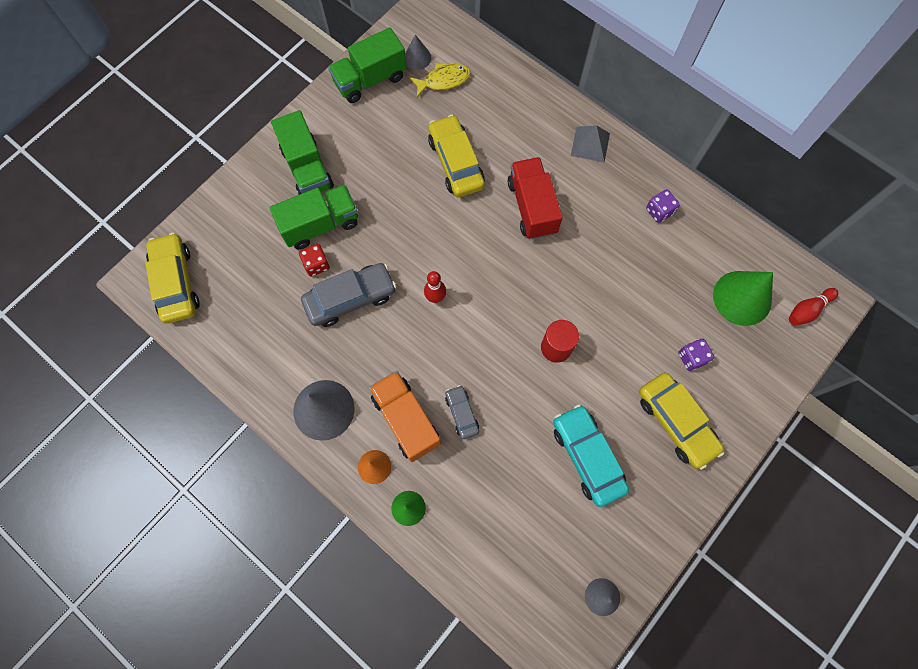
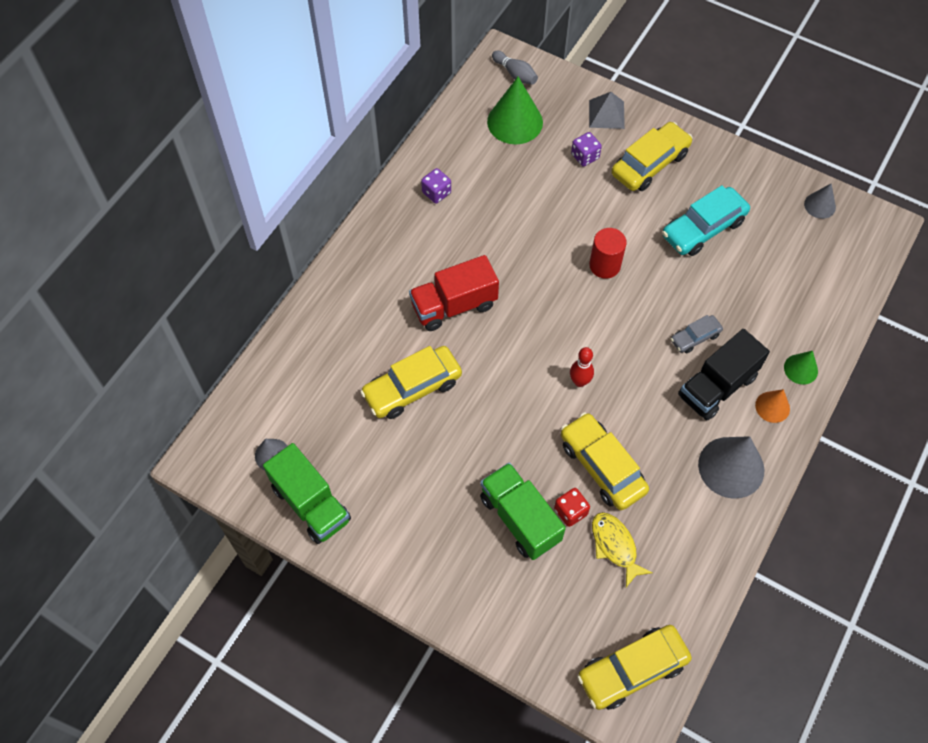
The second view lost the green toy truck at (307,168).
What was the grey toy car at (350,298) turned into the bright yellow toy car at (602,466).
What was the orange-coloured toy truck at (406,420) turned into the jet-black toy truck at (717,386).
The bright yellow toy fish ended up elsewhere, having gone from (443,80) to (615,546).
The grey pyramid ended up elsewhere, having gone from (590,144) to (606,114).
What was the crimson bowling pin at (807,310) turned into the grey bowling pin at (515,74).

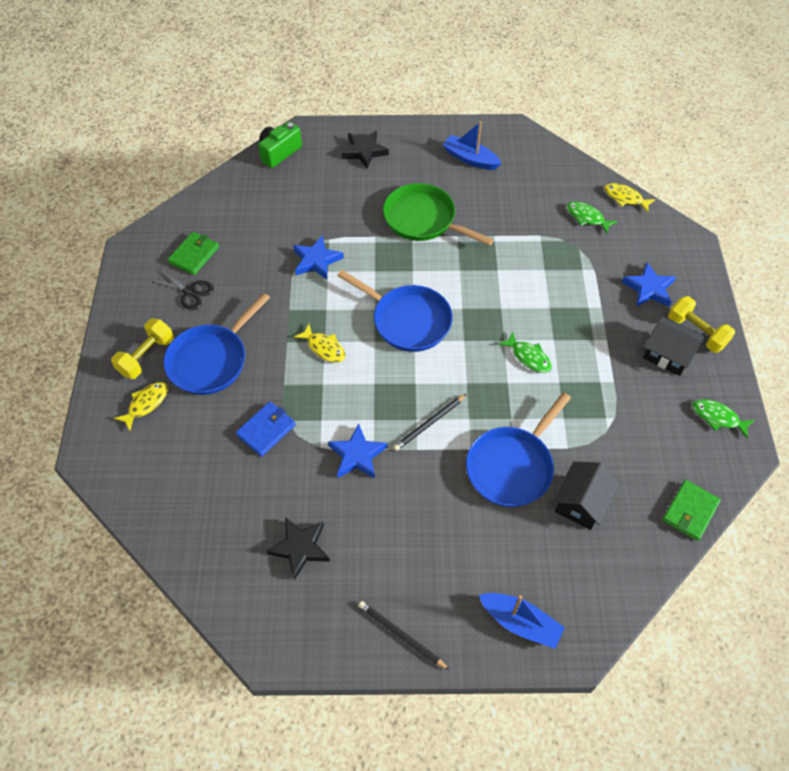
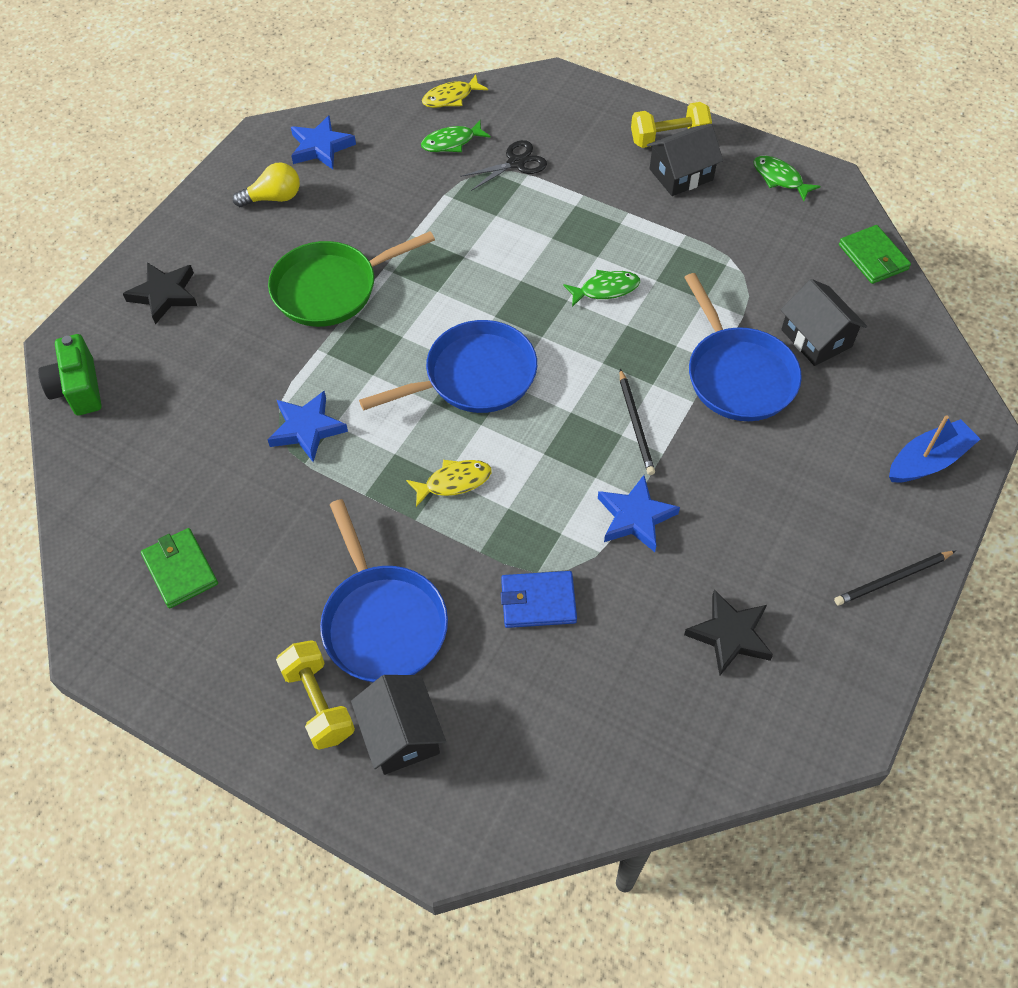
Where the bright yellow toy fish stood at (146,404), the jet-black cottage came to stand at (401,734).
The jet-black shears ended up elsewhere, having gone from (190,292) to (516,163).
The blue wallet at (266,430) ended up facing another way, 75 degrees counterclockwise from before.
Where the blue sailboat stood at (470,159), the bright yellow bulb came to stand at (273,198).
The blue five-pointed star ended up elsewhere, having gone from (649,289) to (321,147).
The green toy fish at (717,417) ended up facing another way, 75 degrees clockwise from before.

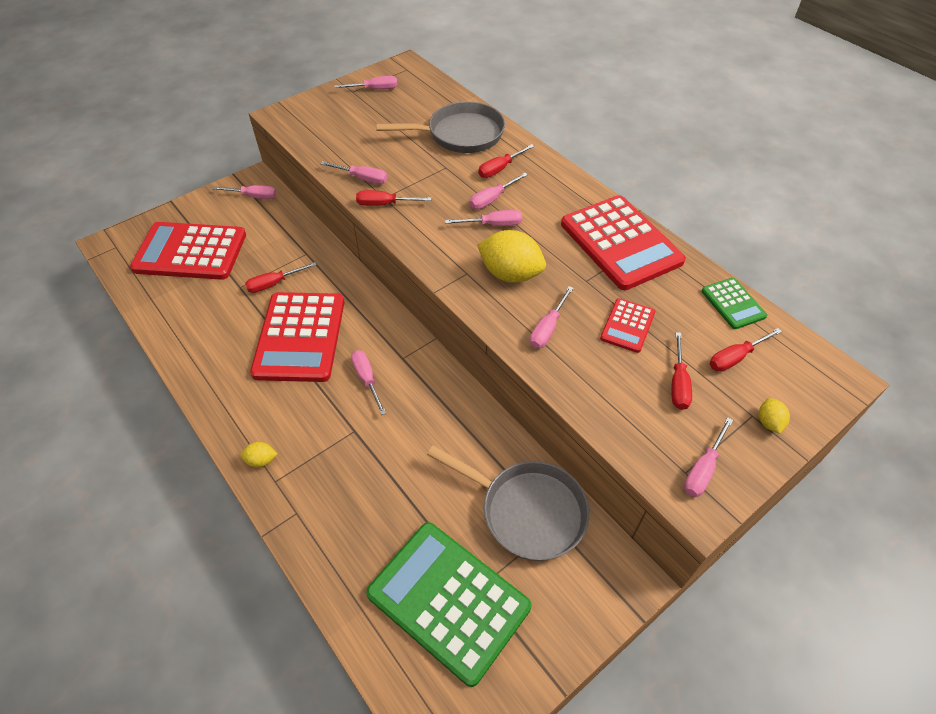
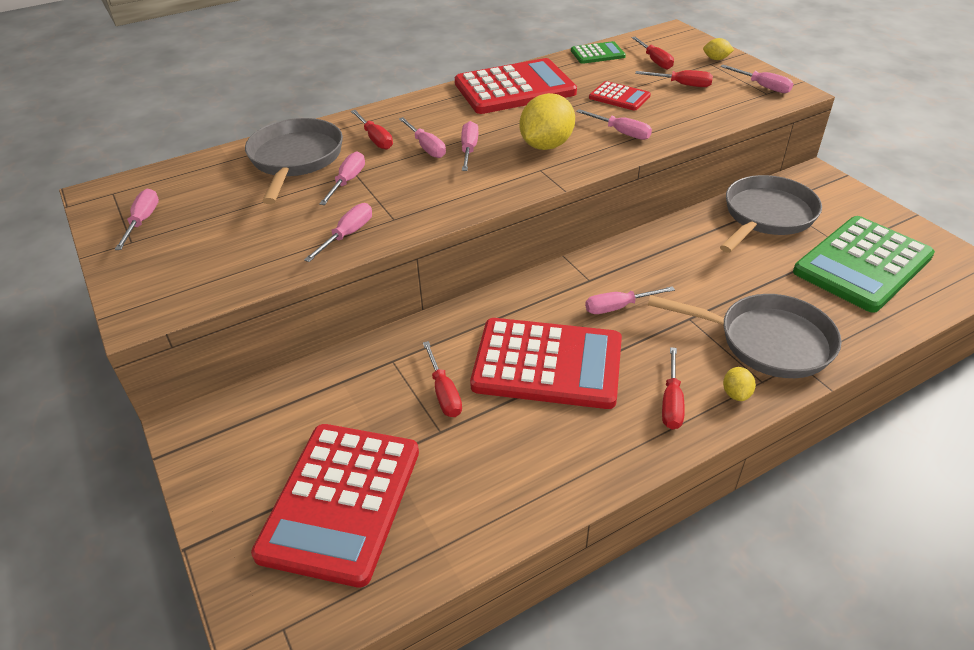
The rose-pink flat screwdriver ended up elsewhere, having gone from (253,196) to (347,181).
The crimson flat screwdriver ended up elsewhere, having gone from (384,204) to (671,402).
The second view gained the grey skillet at (767,341).

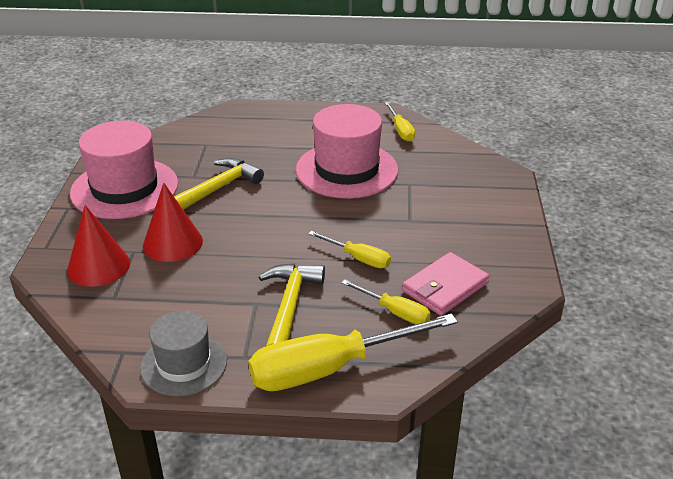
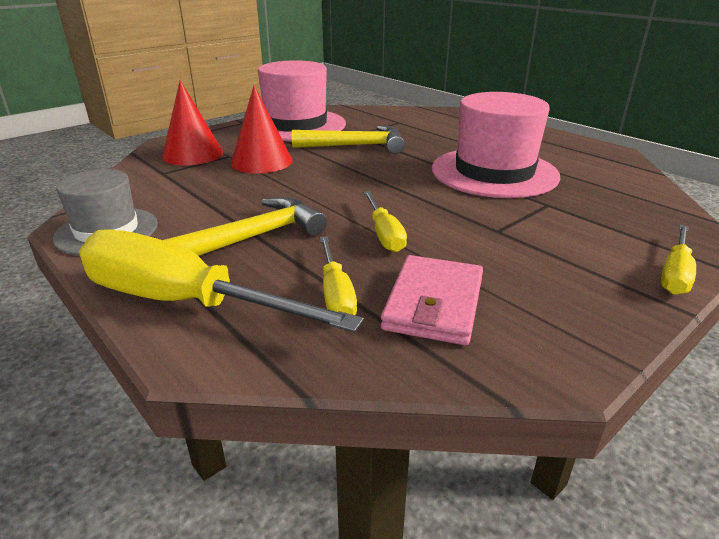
The bright yellow flat screwdriver ended up elsewhere, having gone from (400,130) to (675,274).
The rose-pink wallet at (445,287) ended up facing another way, 75 degrees counterclockwise from before.

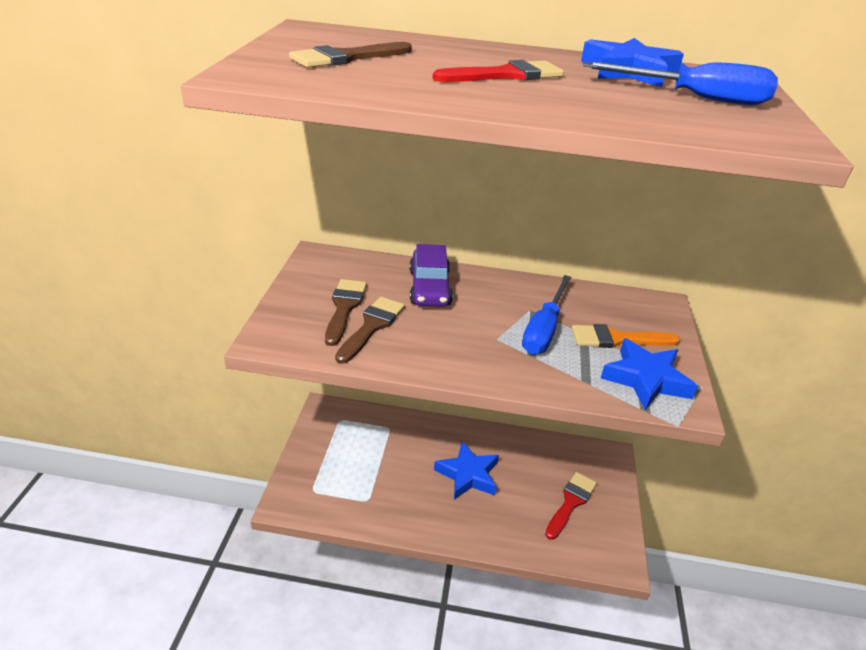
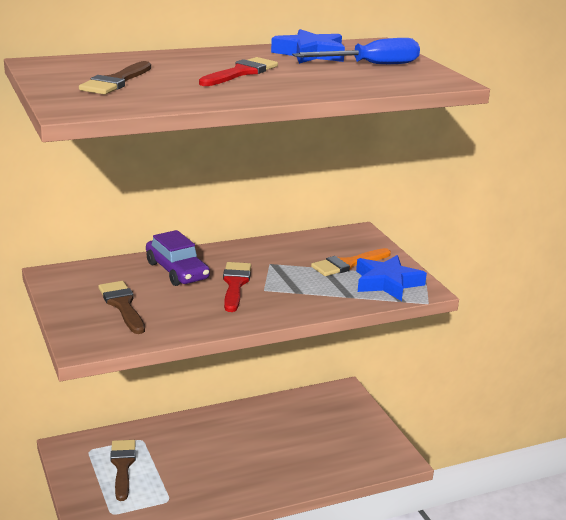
The brown paint brush ended up elsewhere, having gone from (371,327) to (122,466).
The second view lost the blue five-pointed star at (468,475).
The second view lost the blue flat screwdriver at (544,329).
The crimson paint brush ended up elsewhere, having gone from (571,502) to (235,284).

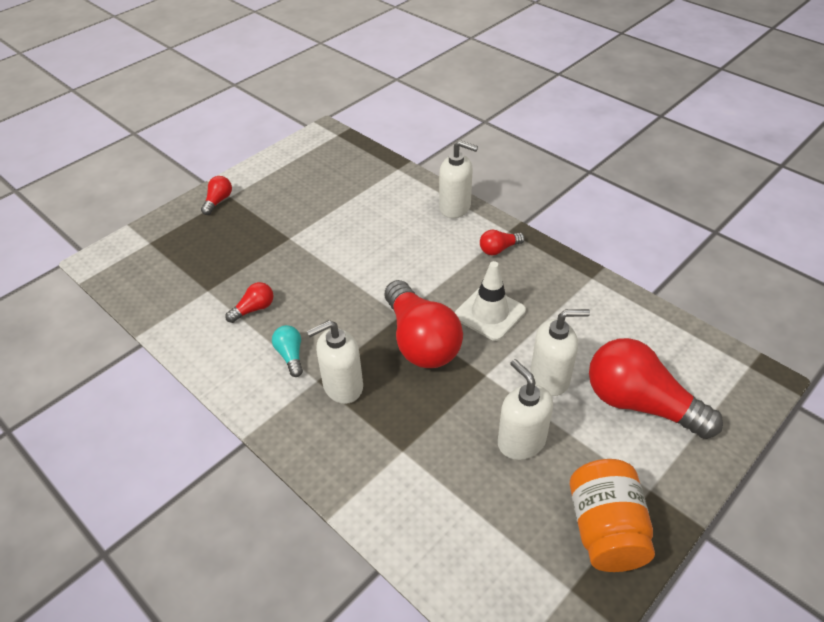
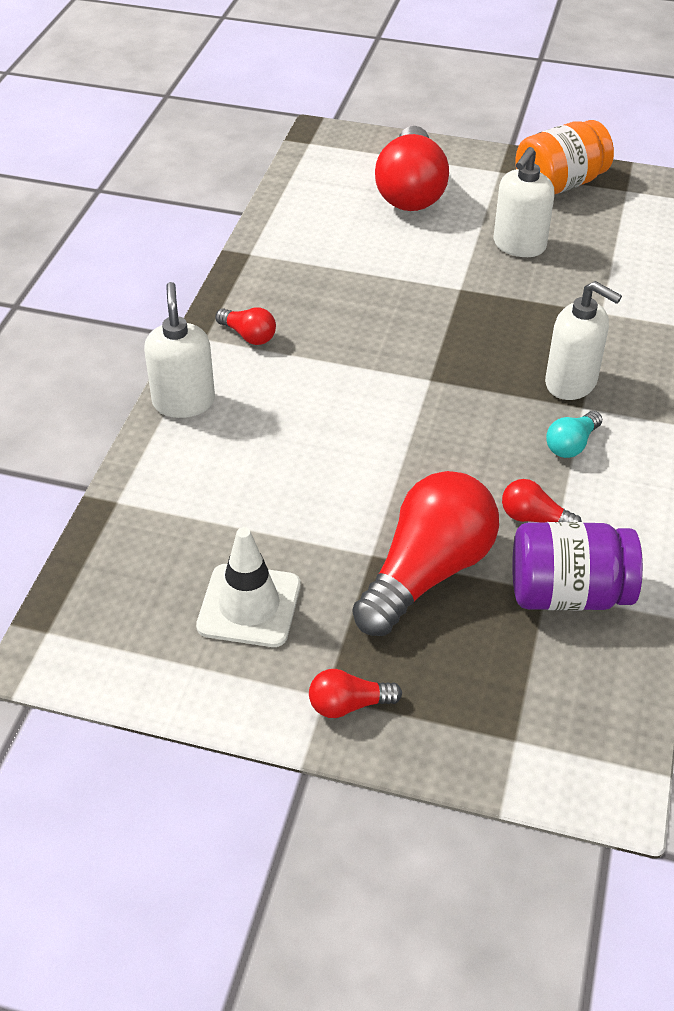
The crimson bulb ended up elsewhere, having gone from (421,341) to (427,572).
The white road cone ended up elsewhere, having gone from (489,313) to (249,606).
The second view lost the white soap dispenser at (550,378).
The second view gained the purple preserve jar at (568,593).

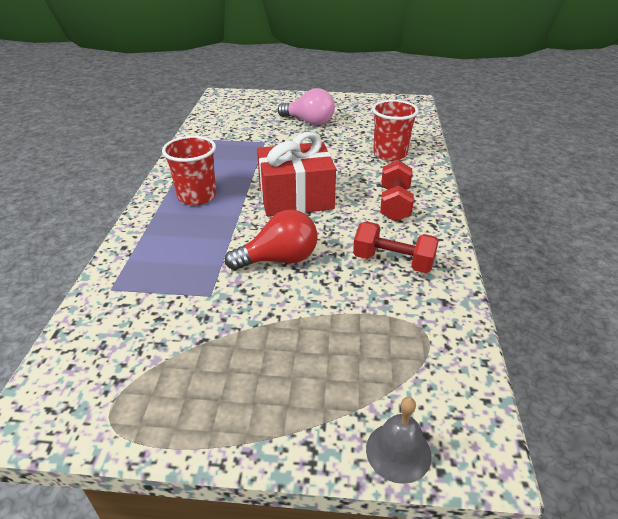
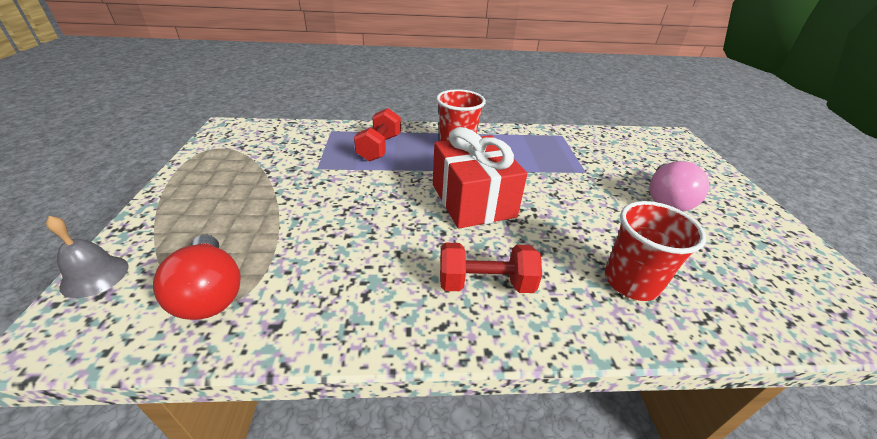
The crimson bulb ended up elsewhere, having gone from (279,259) to (210,293).
The crimson dumbbell ended up elsewhere, having gone from (393,262) to (379,148).

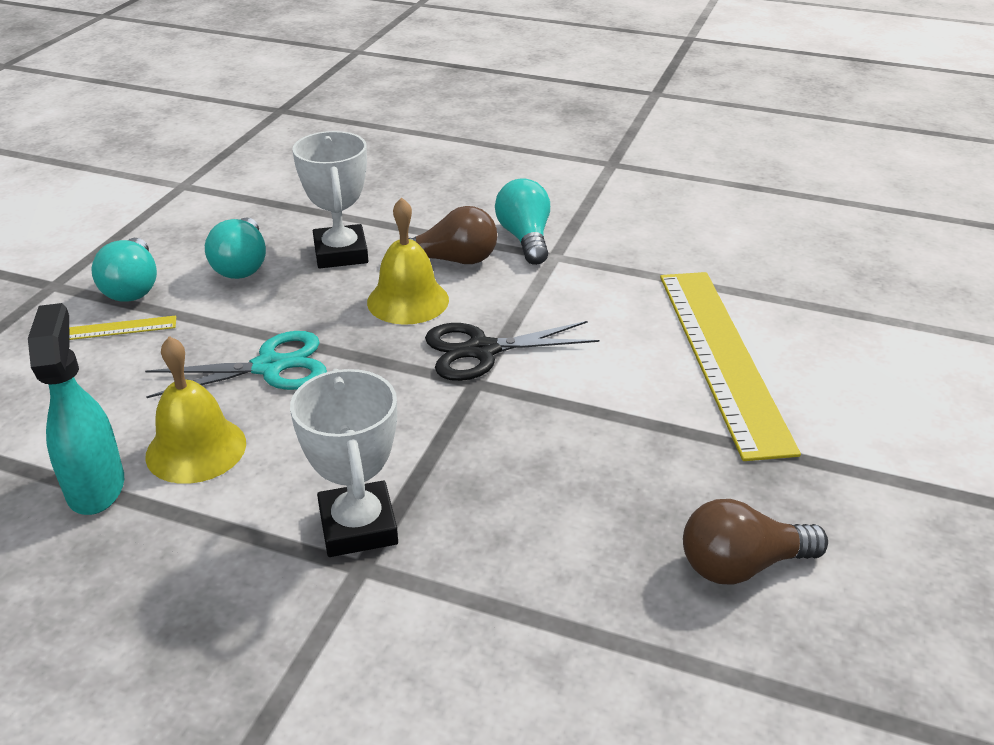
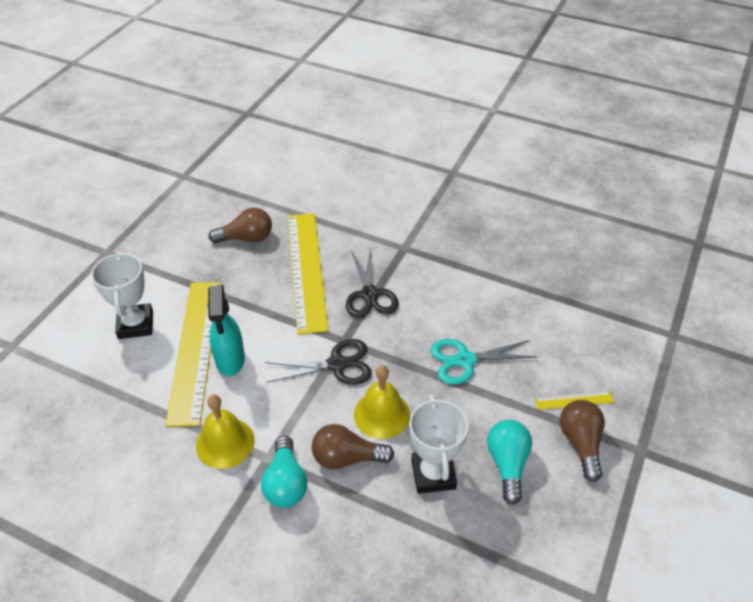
The teal sprayer ended up elsewhere, having gone from (96,486) to (230,360).
What was the teal bulb at (132,287) turned into the brown bulb at (580,443).
The bright yellow hand bell ended up elsewhere, having gone from (196,449) to (225,443).
The white trophy ended up elsewhere, having gone from (358,526) to (135,324).
The second view gained the bright yellow measuring stick at (306,270).
The second view gained the jet-black shears at (370,295).

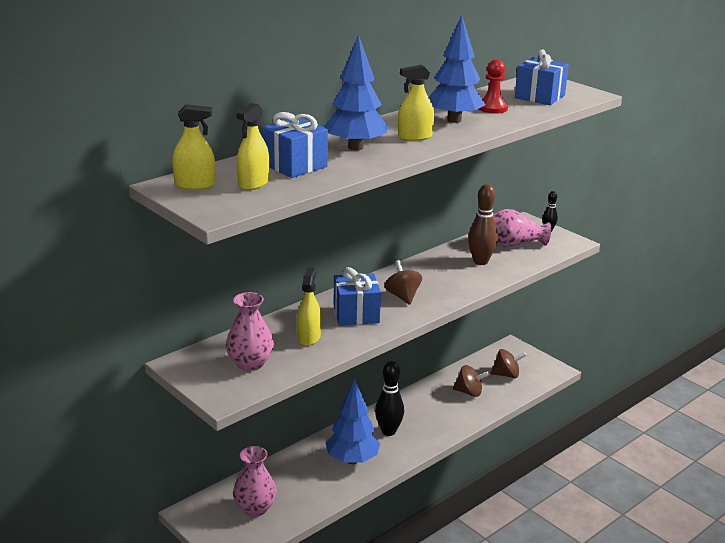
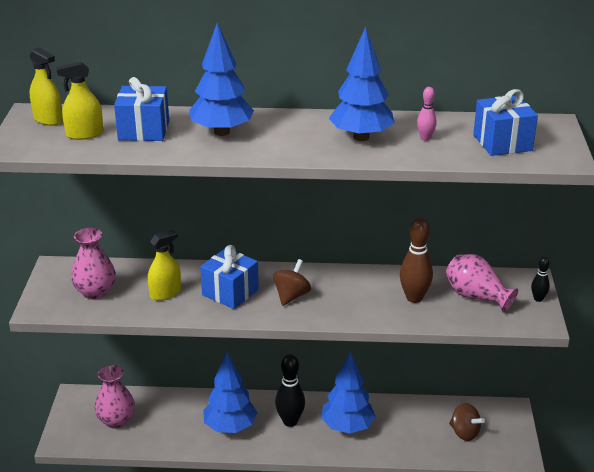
The second view lost the bright yellow sprayer at (415,137).
The second view lost the brown whirligig at (469,392).
Where the crimson chess pawn stood at (492,108), the rose-pink bowling pin came to stand at (425,138).
The second view gained the blue fir tree at (347,427).

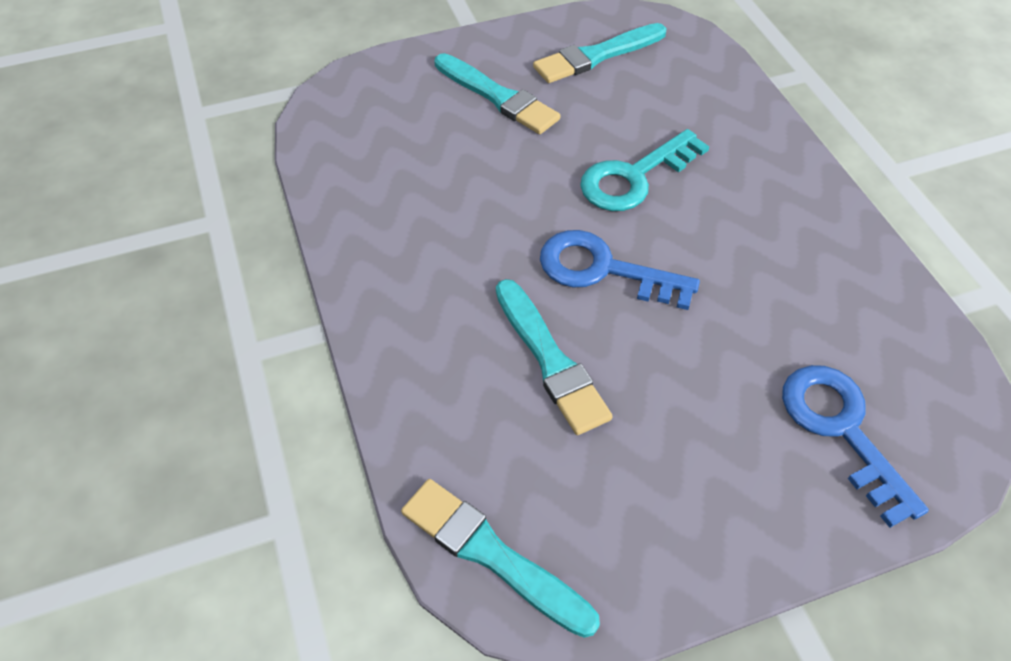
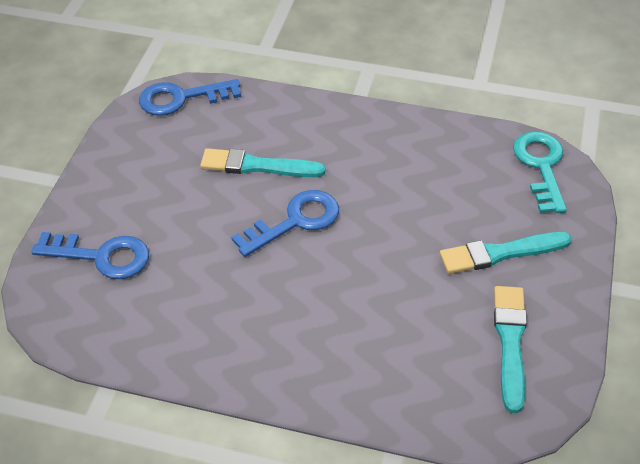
Where the teal paint brush stood at (492,555), the blue key came to stand at (181,98).
The teal key ended up elsewhere, having gone from (634,177) to (541,166).

